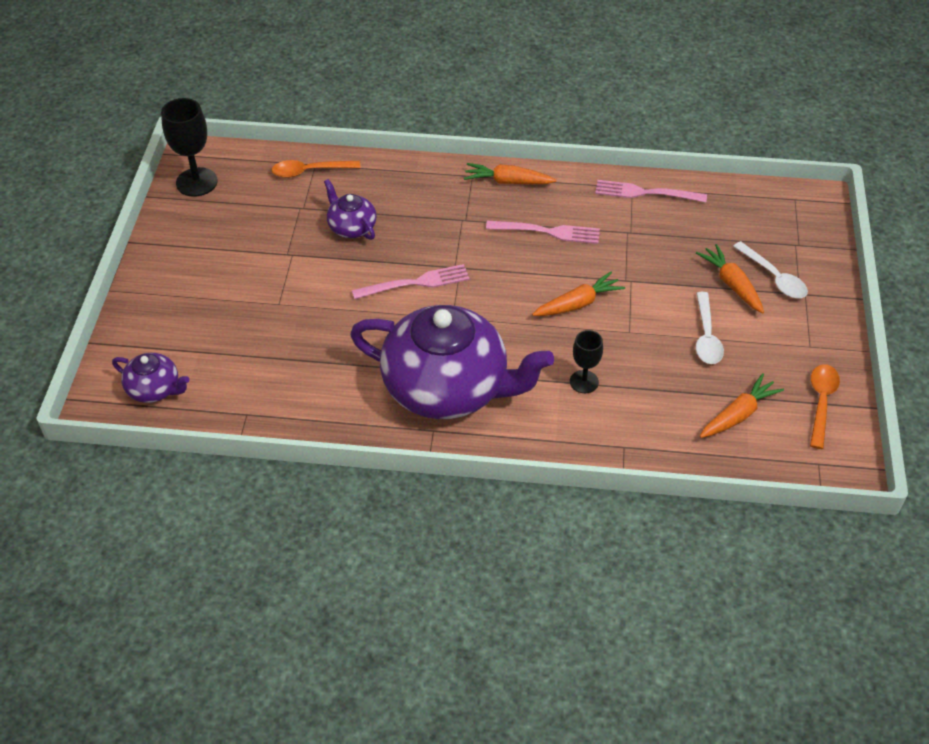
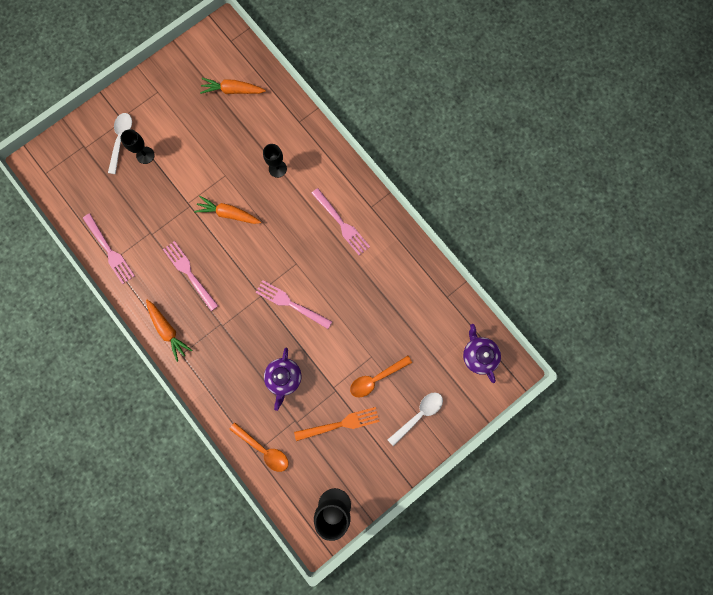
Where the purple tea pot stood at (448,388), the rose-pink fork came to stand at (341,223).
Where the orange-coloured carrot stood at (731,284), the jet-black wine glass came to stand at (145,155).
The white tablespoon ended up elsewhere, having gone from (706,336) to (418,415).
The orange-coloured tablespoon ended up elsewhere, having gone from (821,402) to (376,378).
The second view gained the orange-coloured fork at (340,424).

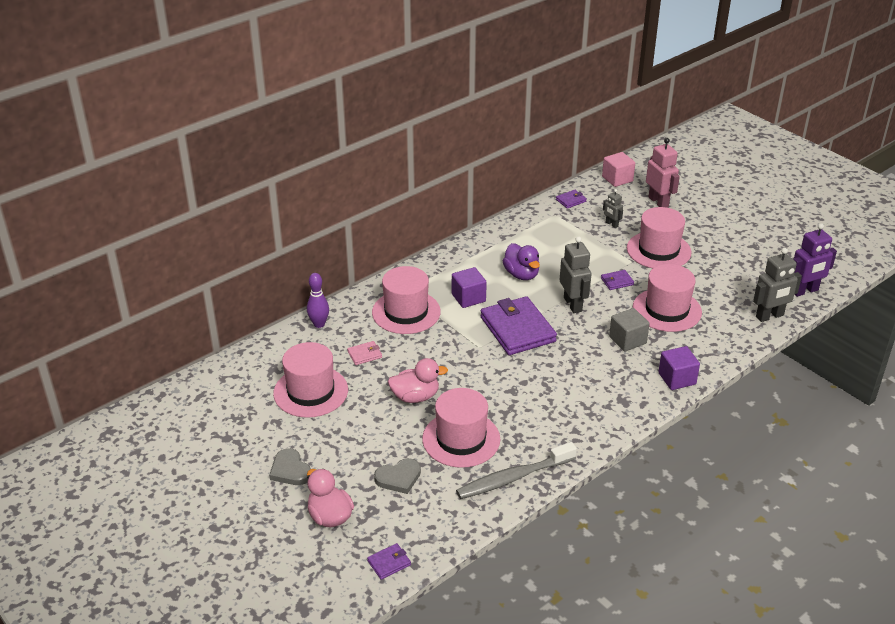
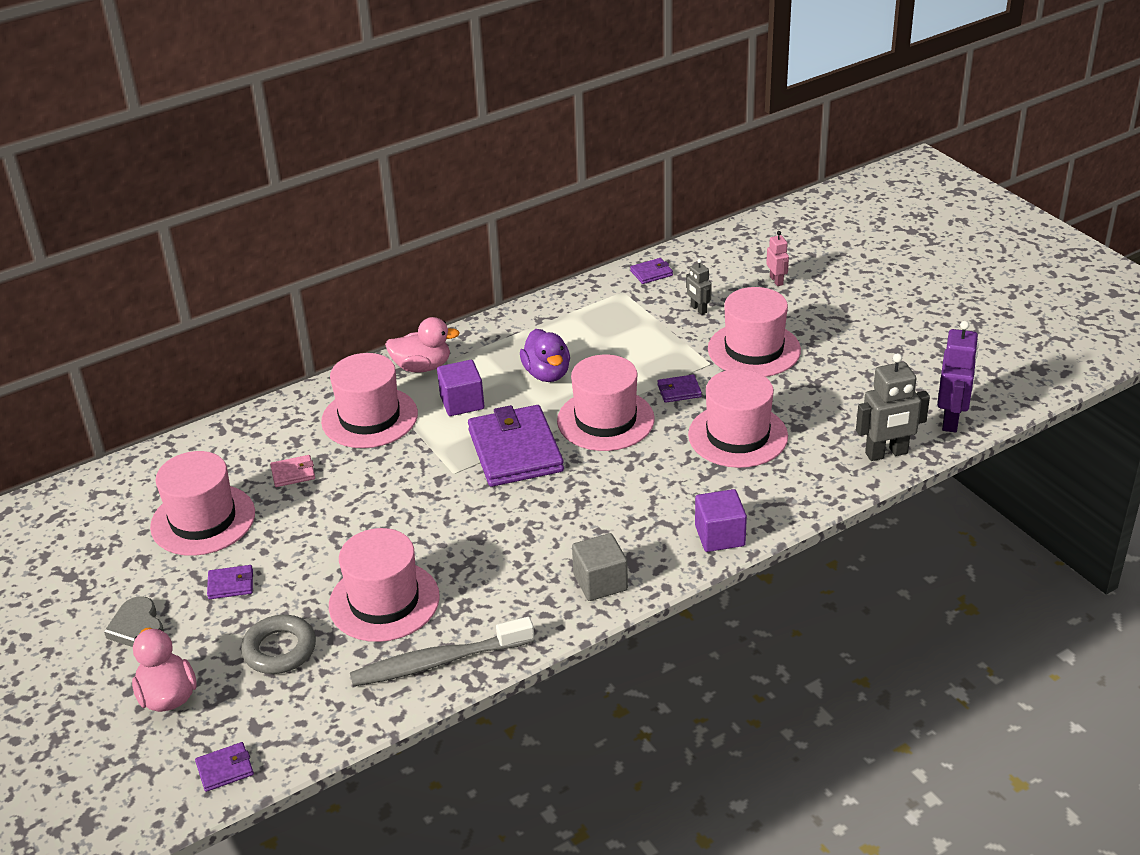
The second view lost the purple bowling pin at (319,324).
Where the grey heart shape stood at (398,478), the grey hoop came to stand at (279,649).
The rose-pink toy duck ended up elsewhere, having gone from (415,397) to (422,367).
Where the grey robot stood at (573,304), the rose-pink top hat came to stand at (605,420).
The second view lost the rose-pink solid cube at (617,179).
The grey solid cube ended up elsewhere, having gone from (627,340) to (600,582).
The size of the rose-pink robot at (658,202) changed by a factor of 0.55.
The purple robot at (805,291) ended up facing another way, 60 degrees counterclockwise from before.
The second view gained the purple wallet at (231,584).

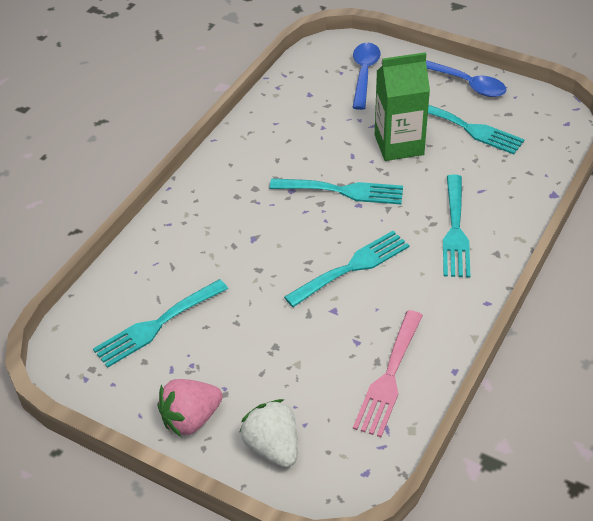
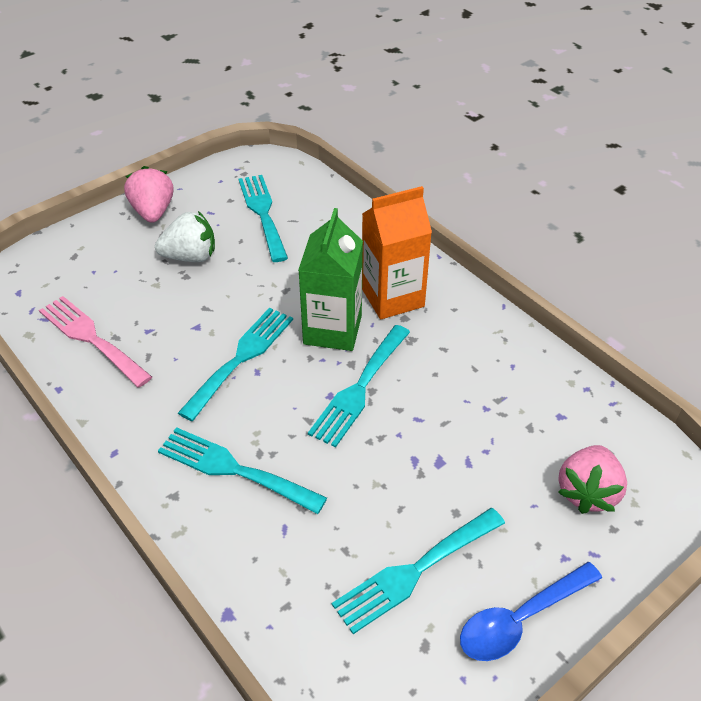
The white strawberry ended up elsewhere, having gone from (273,446) to (190,257).
The teal fork at (352,267) ended up facing another way, 135 degrees counterclockwise from before.
Where the blue tablespoon stood at (364,74), the rose-pink strawberry came to stand at (587,492).
The green juice carton ended up elsewhere, having gone from (399,145) to (332,330).
The second view gained the orange-coloured juice carton at (392,297).

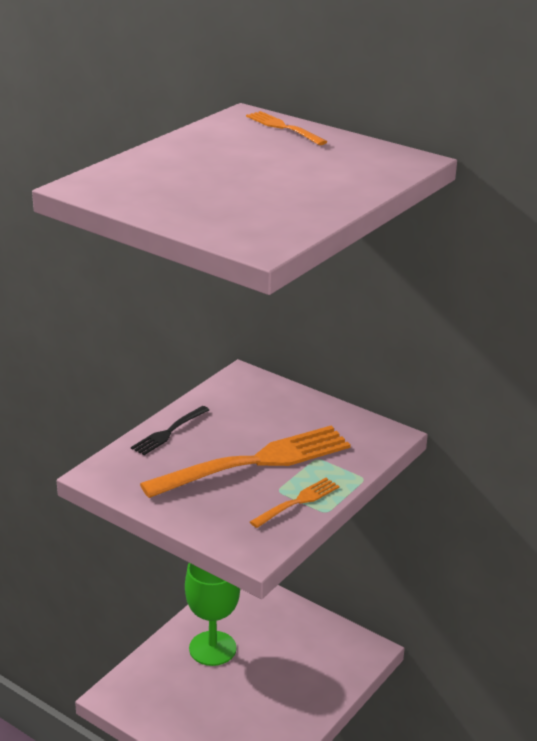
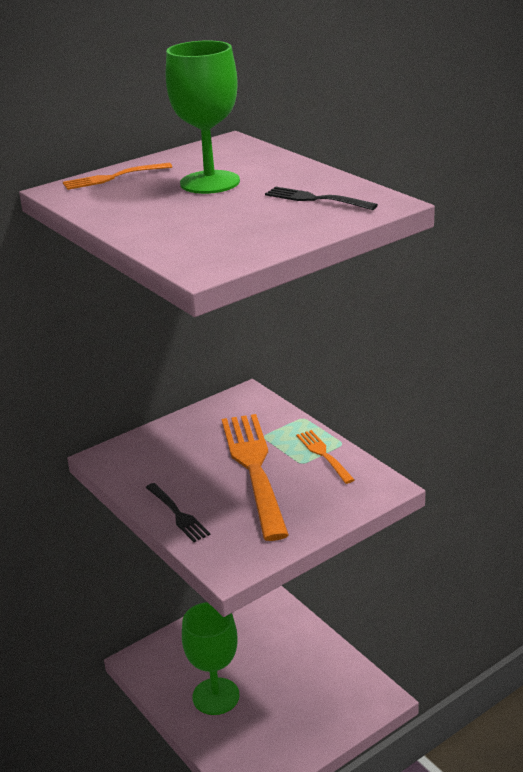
The second view gained the green wine glass at (210,182).
The second view gained the jet-black fork at (317,199).

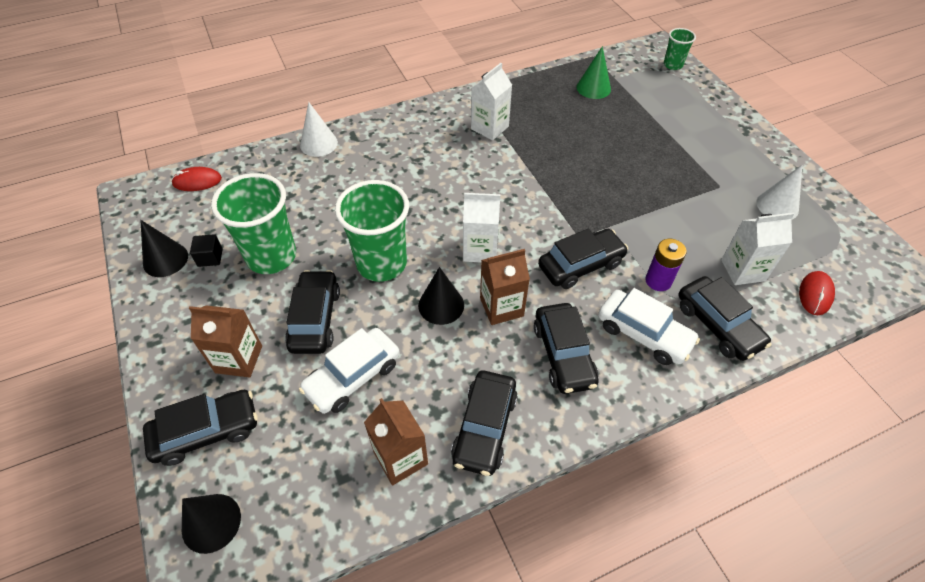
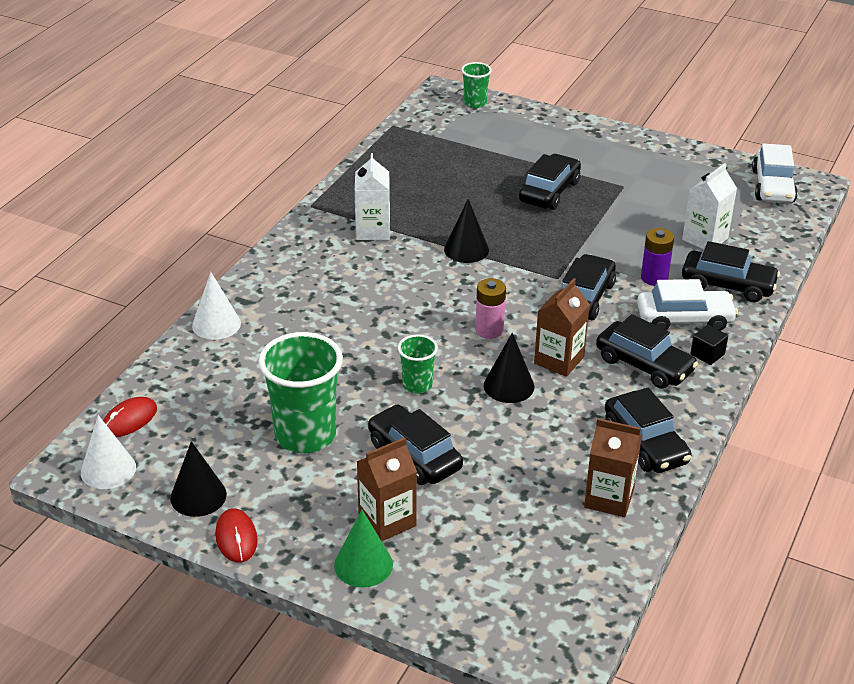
The jet-black toy car ended up elsewhere, having gone from (206,432) to (549,191).
The jet-black solid cone ended up elsewhere, having gone from (211,523) to (466,249).
The jet-black solid cube ended up elsewhere, having gone from (210,257) to (707,354).
The white toy car ended up elsewhere, having gone from (353,377) to (773,186).
The size of the green cup at (381,263) changed by a factor of 0.51.
Where the white juice carton stood at (480,250), the rose-pink power cell came to stand at (489,330).
The green solid cone ended up elsewhere, having gone from (593,88) to (363,564).
The white solid cone ended up elsewhere, having gone from (777,206) to (108,469).
The crimson mouse ended up elsewhere, having gone from (815,294) to (236,538).

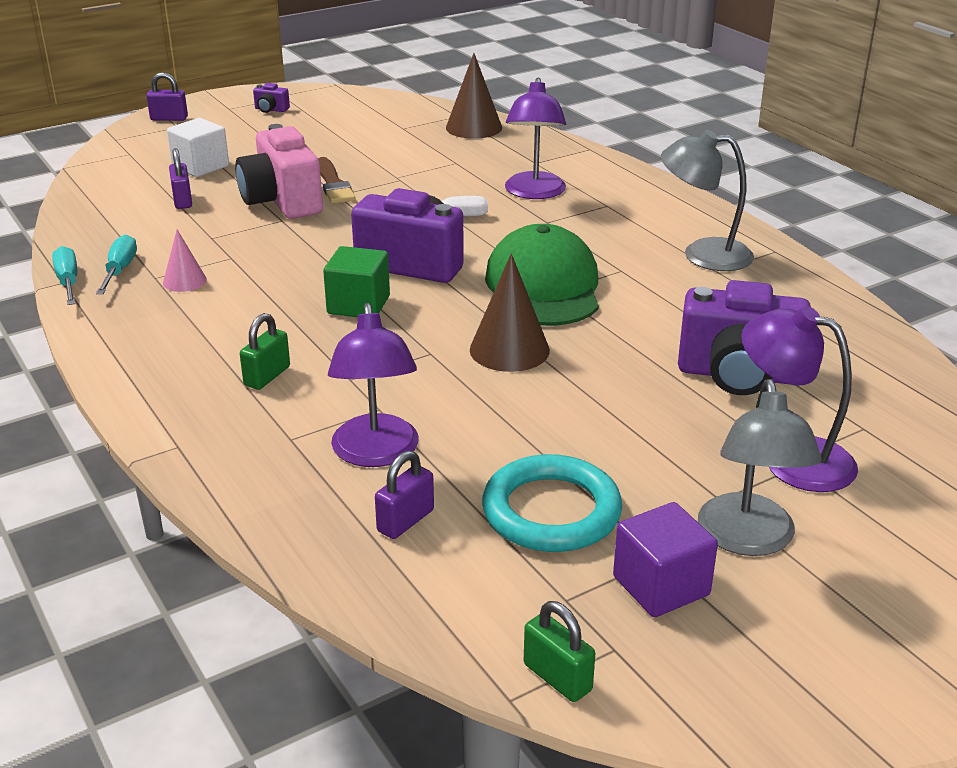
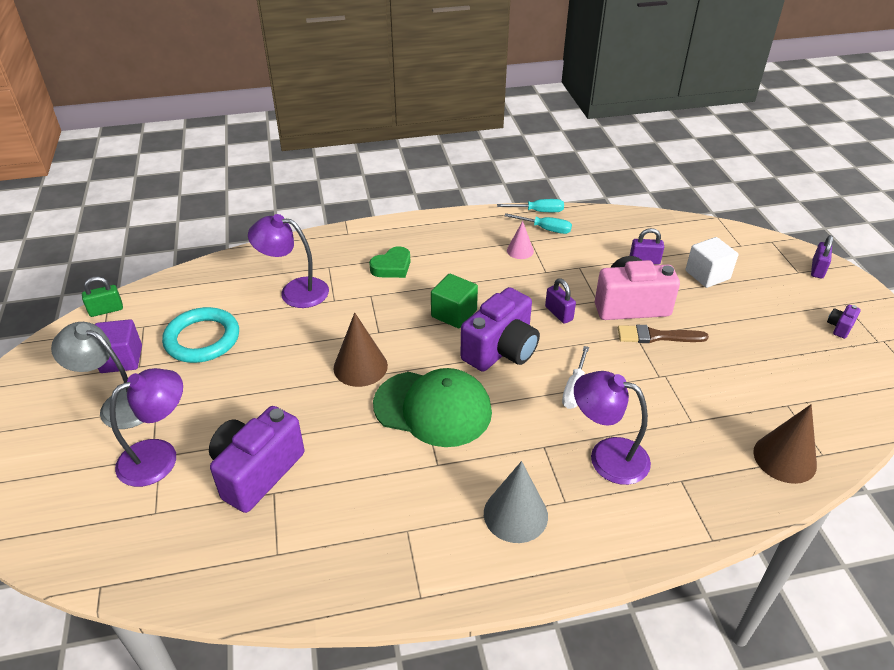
Where the green small lock stood at (267,376), the green heart shape came to stand at (392,267).
The purple small lock ended up elsewhere, having gone from (405,521) to (558,313).
The second view lost the grey lamp at (703,254).
The second view gained the grey solid cone at (515,514).

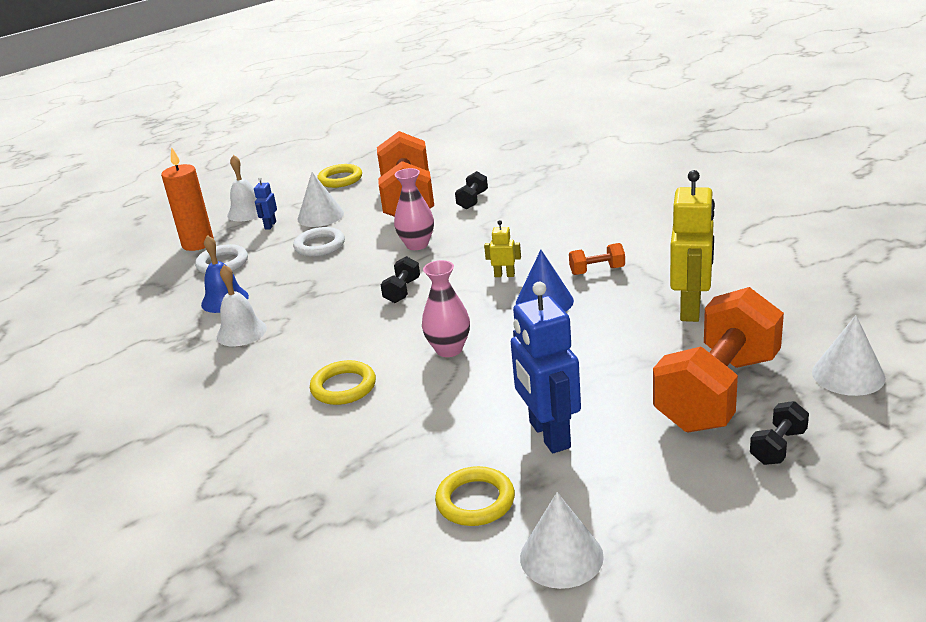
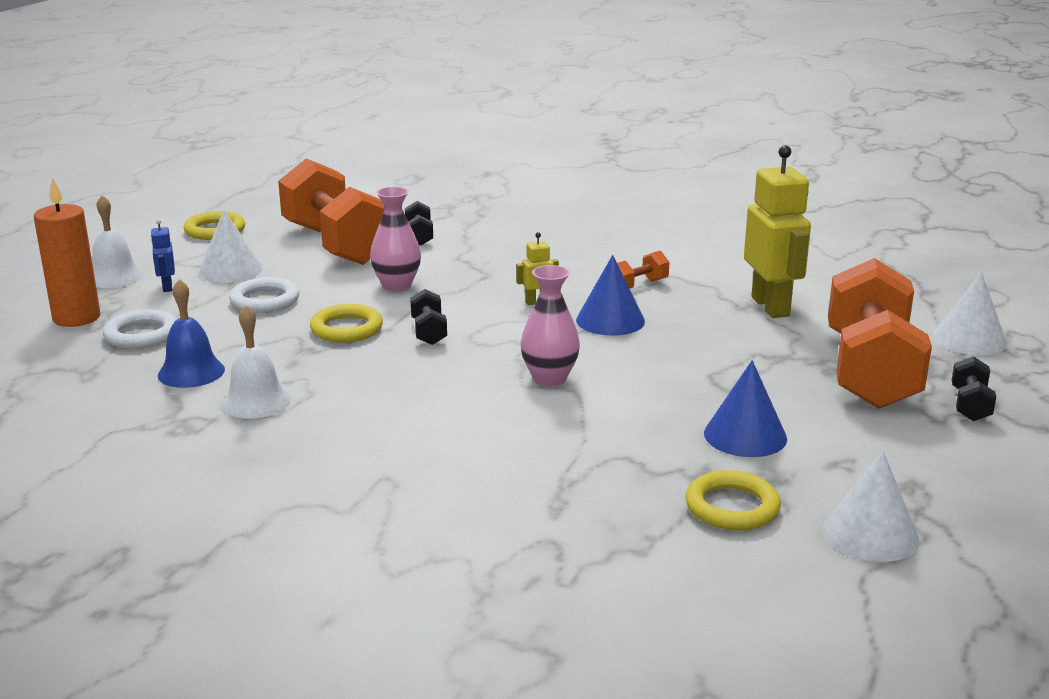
The bright yellow hoop ended up elsewhere, having gone from (343,387) to (346,329).
Where the blue robot stood at (549,435), the blue solid cone came to stand at (745,435).

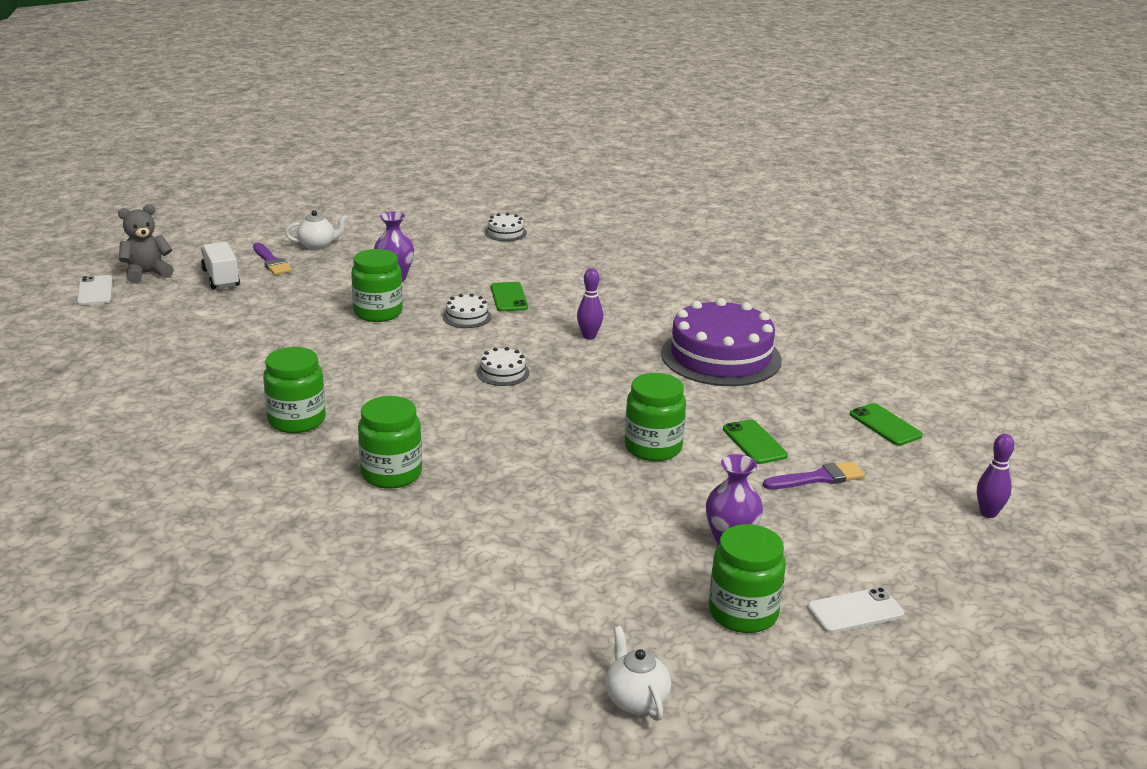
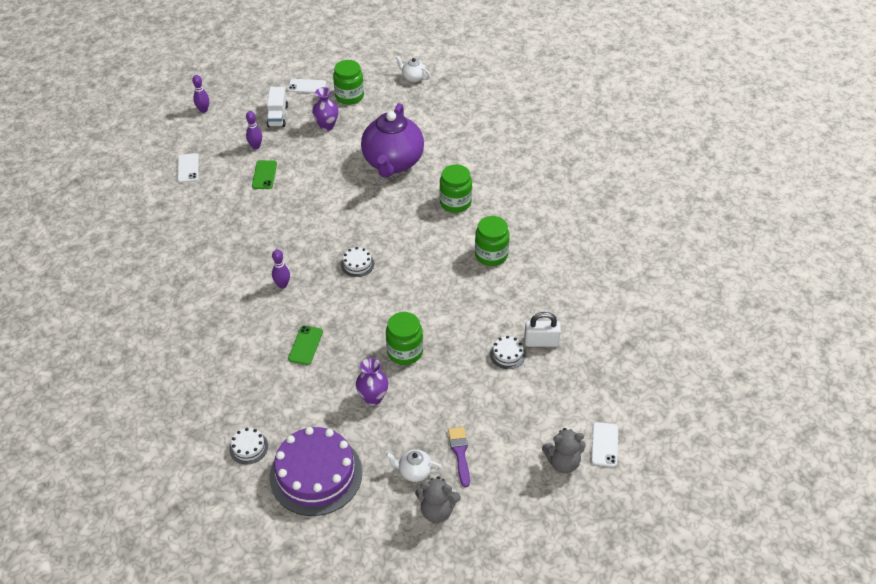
The white toy truck ended up elsewhere, having gone from (221,278) to (277,116).
The white layer cake ended up elsewhere, having gone from (467,317) to (507,354).
The white tea pot at (636,700) ended up facing another way, 120 degrees clockwise from before.
The second view lost the green preserve jar at (653,448).
The purple layer cake ended up elsewhere, having gone from (720,356) to (316,474).
Where the purple paint brush stood at (818,478), the purple bowling pin came to stand at (256,146).
What was the green phone at (885,425) turned into the white phone at (188,168).
The second view gained the purple tea pot at (393,163).
The second view gained the grey teddy bear at (437,510).
The second view gained the white small lock at (541,342).

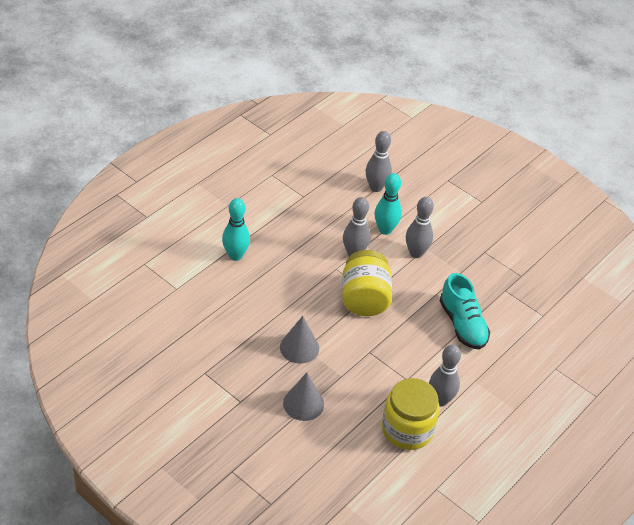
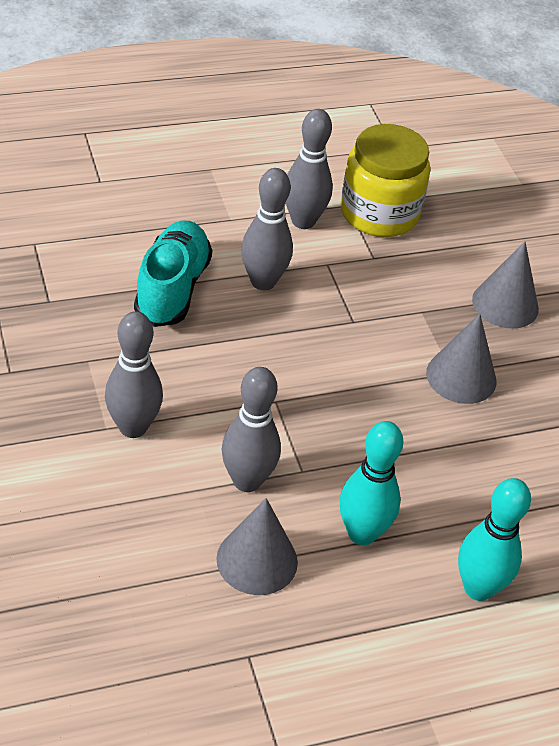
The second view lost the bright yellow preserve jar at (364,299).
The grey bowling pin ended up elsewhere, having gone from (376,187) to (263,281).
The teal bowling pin ended up elsewhere, having gone from (385,230) to (362,533).
The second view gained the grey solid cone at (257,560).

